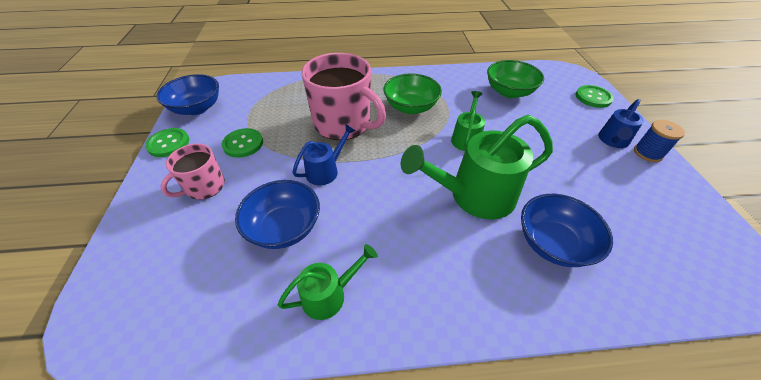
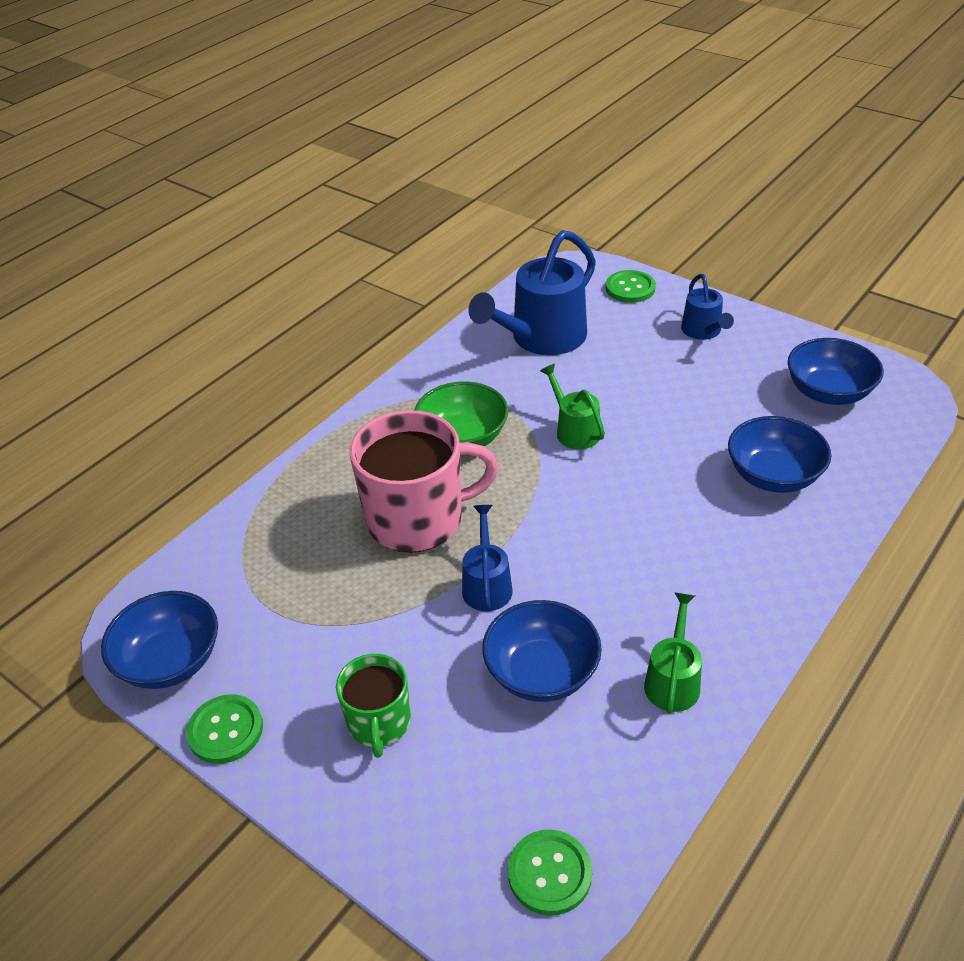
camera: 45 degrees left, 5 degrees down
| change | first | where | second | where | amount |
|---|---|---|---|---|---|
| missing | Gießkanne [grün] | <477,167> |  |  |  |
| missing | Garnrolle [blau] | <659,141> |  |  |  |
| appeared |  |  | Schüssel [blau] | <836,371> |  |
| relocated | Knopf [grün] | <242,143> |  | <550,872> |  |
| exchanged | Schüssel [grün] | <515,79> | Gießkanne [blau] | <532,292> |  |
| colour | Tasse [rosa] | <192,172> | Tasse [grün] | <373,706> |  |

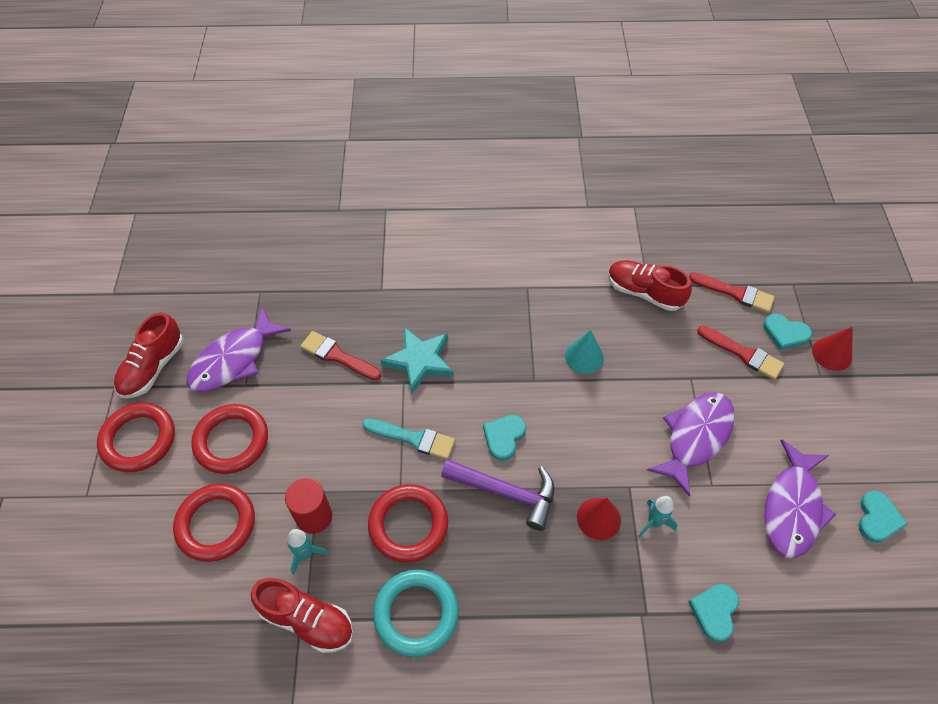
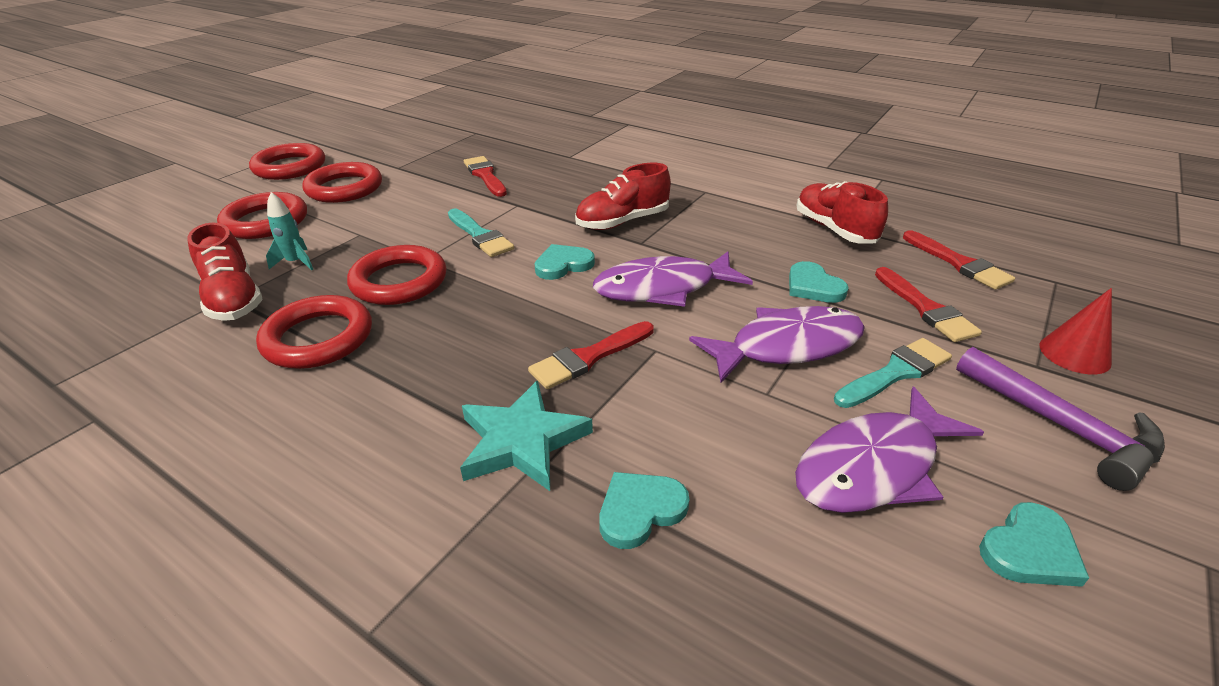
camera: 35 degrees right, 20 degrees down
| change | first | where | second | where | amount |
|---|---|---|---|---|---|
| missing | Vollzylinder [rot] | <308,506> |  |  |  |
| missing | Kegel [türkis] | <584,352> |  |  |  |
| missing | Rakete [türkis] | <658,516> |  |  |  |
| appeared |  |  | Pinsel [türkis] | <893,373> |  |
| relocated | Schuh [rot] | <148,355> |  | <623,196> |  |
| relocated | Fisch [lila] | <238,349> |  | <673,279> |  |
| relocated | Stern [türkis] | <417,360> |  | <526,435> |  |
| relocated | Hammer [lila] | <498,495> |  | <1060,419> |  |
| relocated | Herz [türkis] | <787,331> |  | <819,282> |  |
| exchanged | Kegel [rot] | <599,519> | Pinsel [rot] | <591,355> |  |
| colour | Ring [türkis] | <416,613> | Ring [rot] | <314,332> |  |

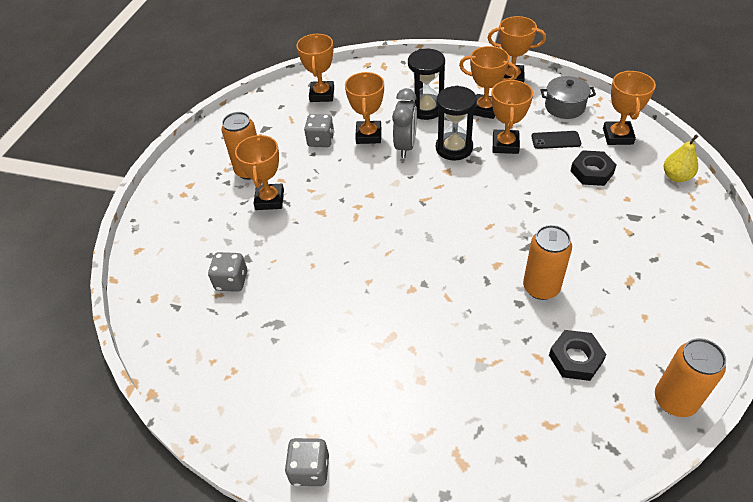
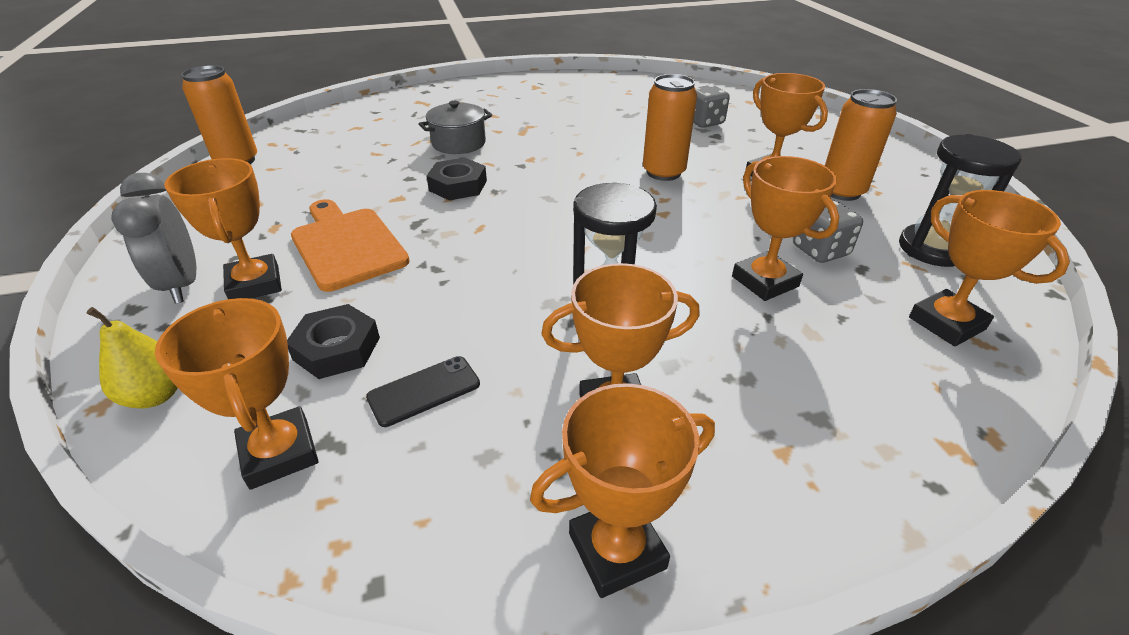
camera: 145 degrees right, 10 degrees down
| change | first | where | second | where | amount |
|---|---|---|---|---|---|
| missing | Spielwürfel [grau] | <307,462> |  |  |  |
| appeared |  |  | Schneidebrett [orange] | <350,245> |  |
| relocated | Wecker [grau] | <404,123> |  | <153,238> |  |
| relocated | Sanduhr [schwarz] | <426,84> |  | <960,200> |  |
| relocated | Pokal [orange] | <512,117> |  | <223,228> |  |
| relocated | Dose [orange] | <547,262> |  | <670,127> |  |
| relocated | Kochtopf [grau] | <568,97> |  | <455,127> |  |
| relocated | Sechskantmutter [schwarz] | <578,355> |  | <457,179> |  |

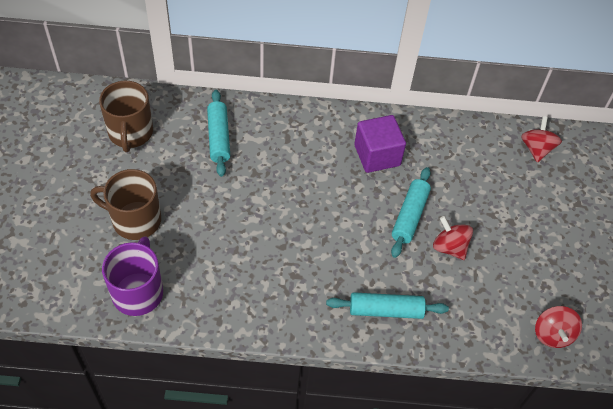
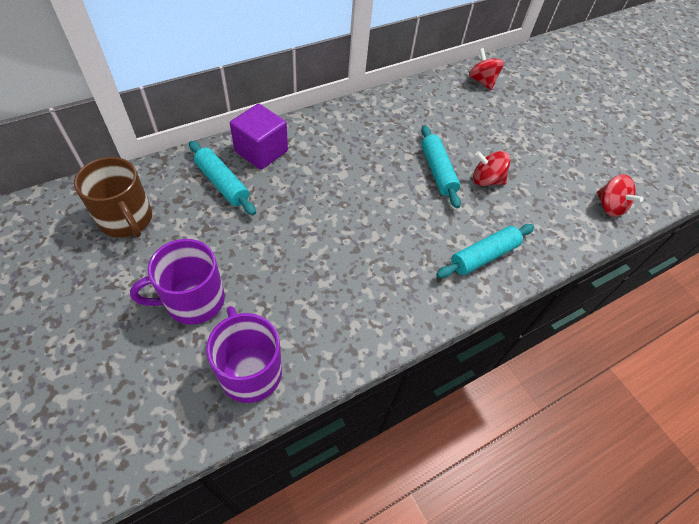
camera: 35 degrees left, 0 degrees up
| change | first | where | second | where | amount |
|---|---|---|---|---|---|
| relocated | Kubus [lila] | <380,144> |  | <259,137> |  |
| colour | Tasse [braun] | <125,204> | Tasse [lila] | <177,282> |  |

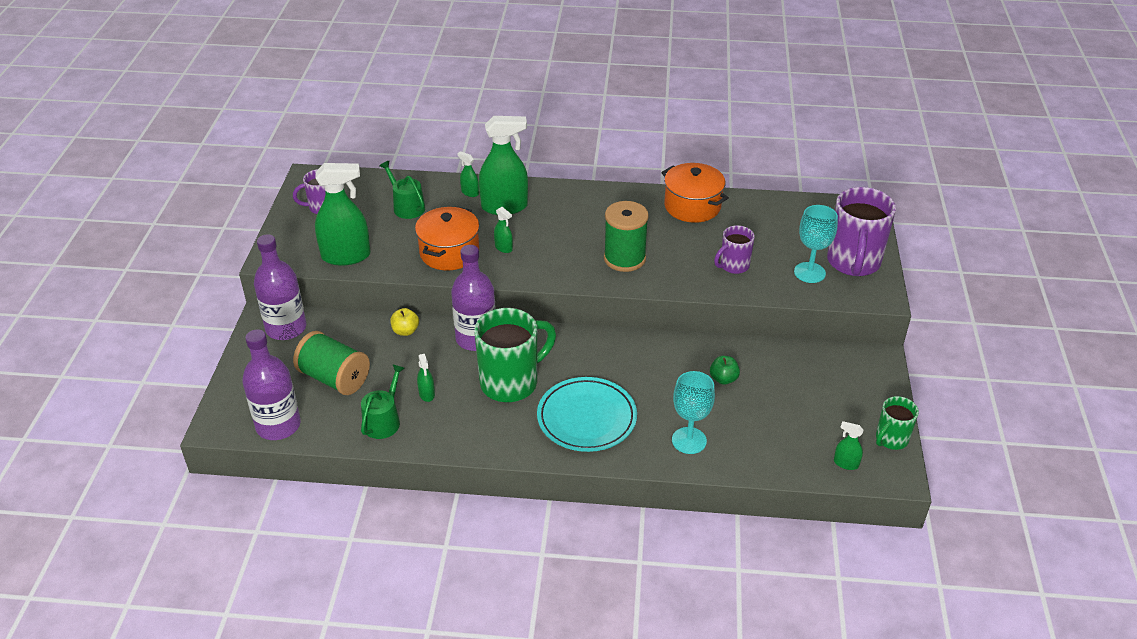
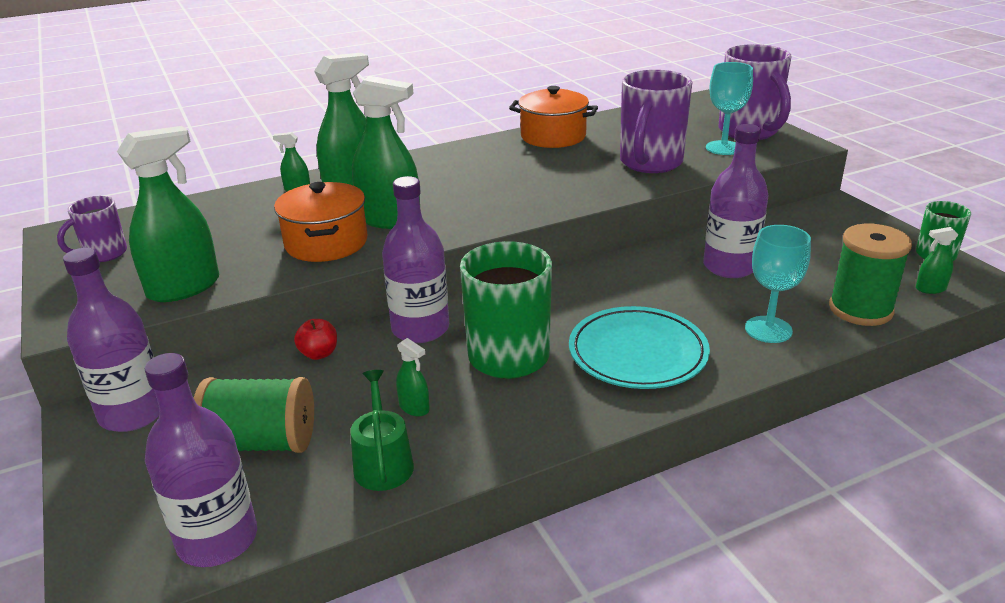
camera: 30 degrees left, 10 degrees down
| change | first | where | second | where | amount |
|---|---|---|---|---|---|
| missing | Gießkanne [grün] | <402,190> |  |  |  |
| relocated | Garnrolle [grün] | <626,236> |  | <870,275> |  |
| exchanged | Apfel [grün] | <725,370> | Flasche [lila] | <736,201> |  |
| colour | Apfel [gelb] | <404,322> | Apfel [rot] | <315,339> |  |
| size | Sprühflasche [grün] | <503,230> |  | <386,152> | x2.22 |
| size | Tasse [lila] | <734,249> |  | <656,121> | x1.84 |

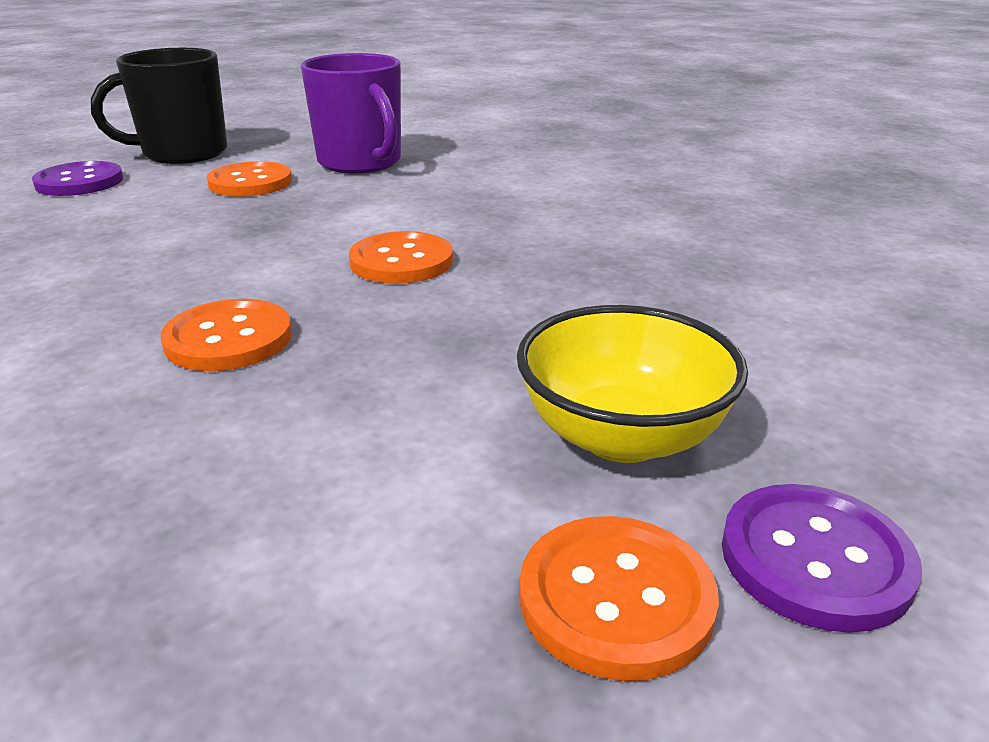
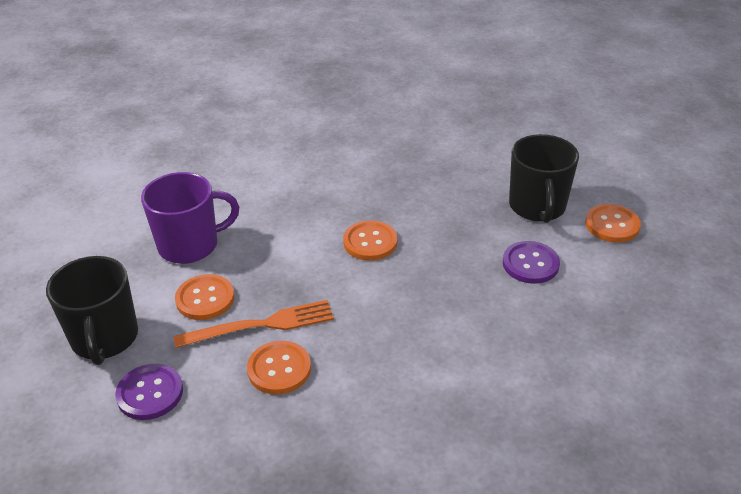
camera: 75 degrees left, 10 degrees up
| change | first | where | second | where | amount |
|---|---|---|---|---|---|
| appeared |  |  | Gabel [orange] | <254,324> |  |
| relocated | Knopf [orange] | <226,335> |  | <279,368> |  |
| relocated | Knopf [lila] | <822,558> |  | <531,262> |  |
| exchanged | Schüssel [gelb] | <632,384> | Tasse [schwarz] | <544,178> |  |

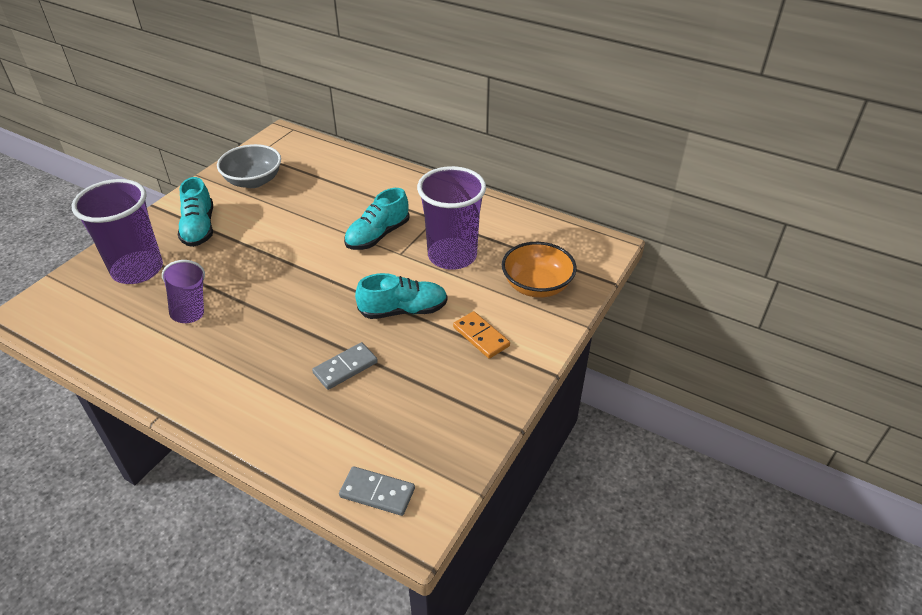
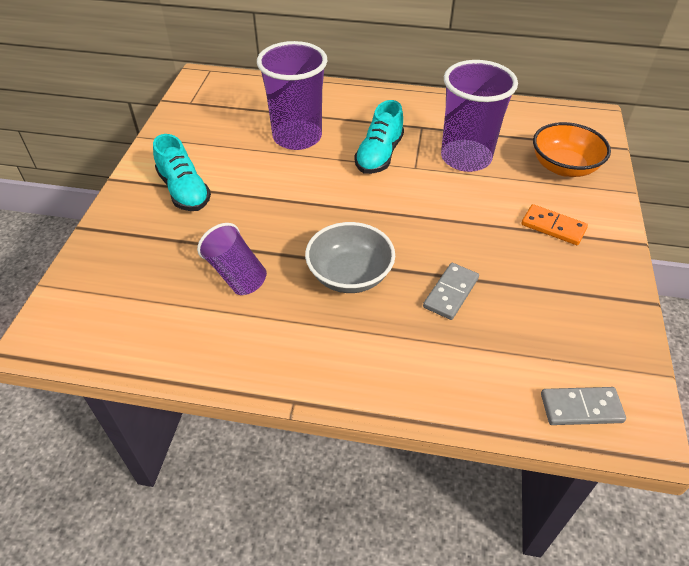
camera: 20 degrees left, 5 degrees up
| change | first | where | second | where | amount |
|---|---|---|---|---|---|
| missing | Schuh [türkis] | <401,296> |  |  |  |
| relocated | Becher [lila] | <117,231> |  | <292,95> |  |
| relocated | Schüssel [grau] | <249,166> |  | <350,257> |  |

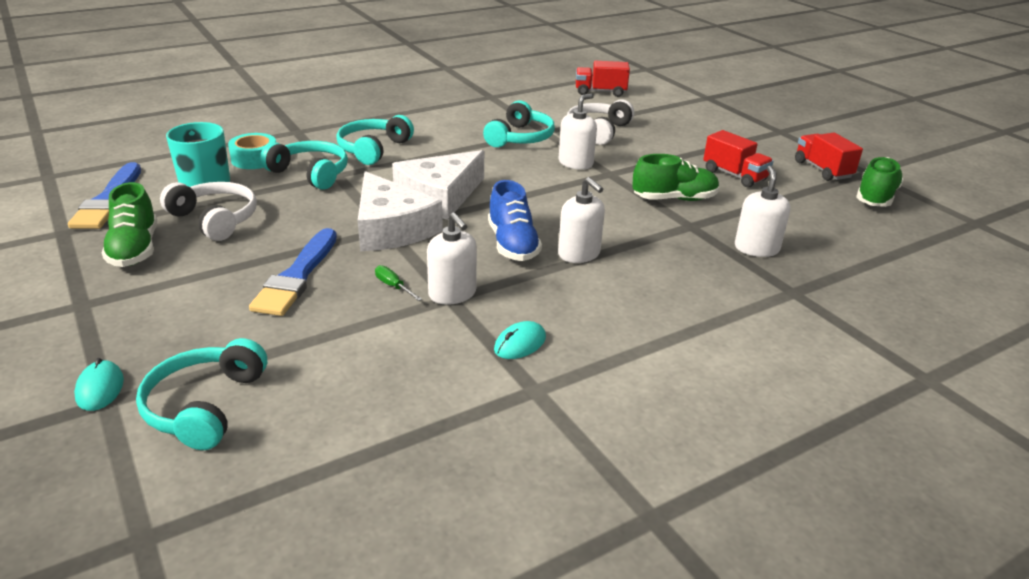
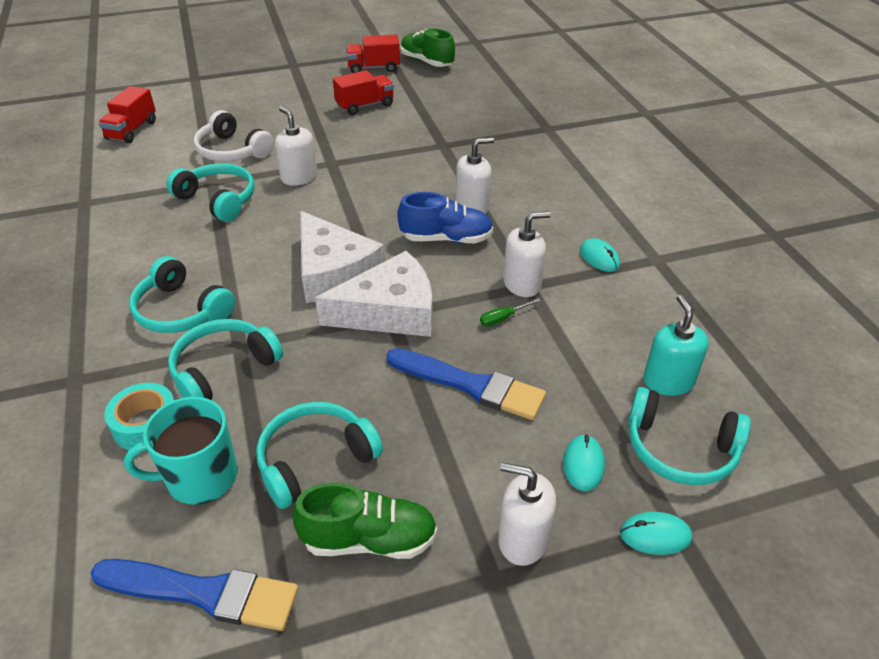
camera: 75 degrees left, 10 degrees up
| change | first | where | second | where | amount |
|---|---|---|---|---|---|
| missing | Schuh [grün] | <675,177> |  |  |  |
| appeared |  |  | Computermaus [türkis] | <584,462> |  |
| appeared |  |  | Seifenspender [türkis] | <676,345> |  |
| relocated | Seifenspender [weiß] | <762,211> |  | <527,514> |  |
| colour | Kopfhörer [weiß] | <208,211> | Kopfhörer [türkis] | <319,455> |  |

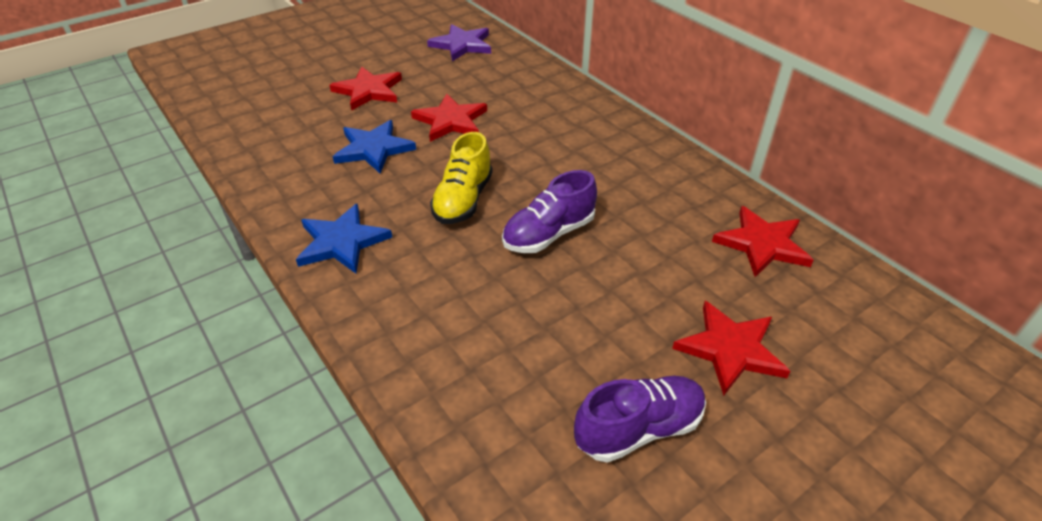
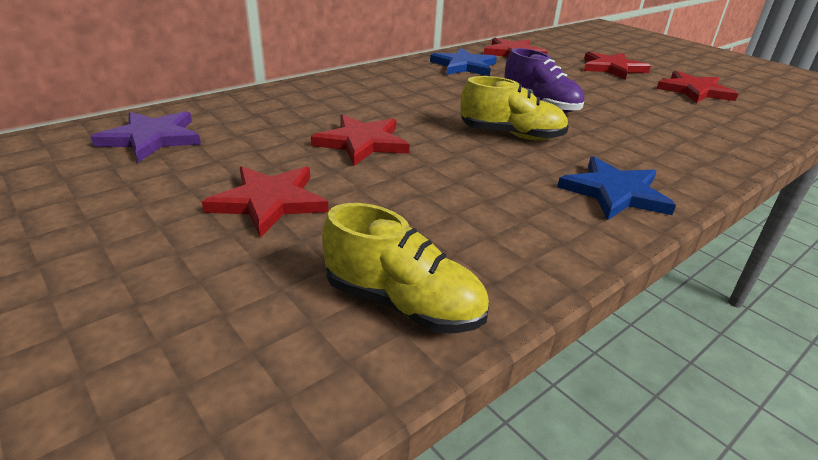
camera: 95 degrees left, 10 degrees down
| change | first | where | second | where | amount |
|---|---|---|---|---|---|
| appeared |  |  | Schuh [gelb] | <405,268> |  |
| relocated | Stern [blau] | <374,146> |  | <463,62> |  |
| exchanged | Schuh [lila] | <640,419> | Stern [rot] | <697,87> |  |

